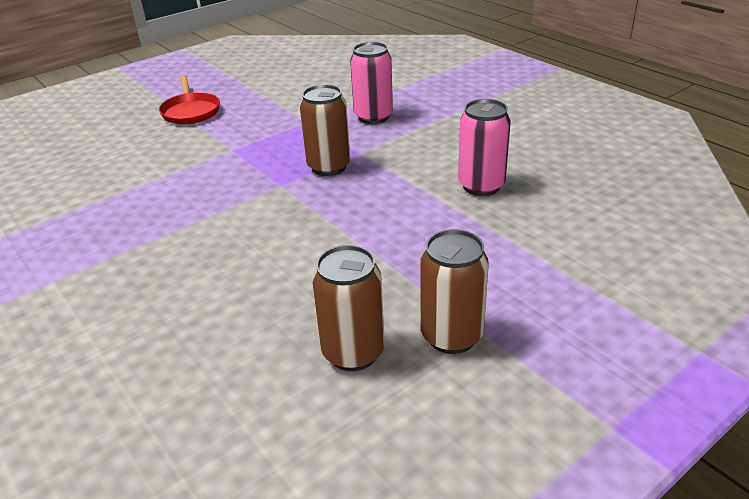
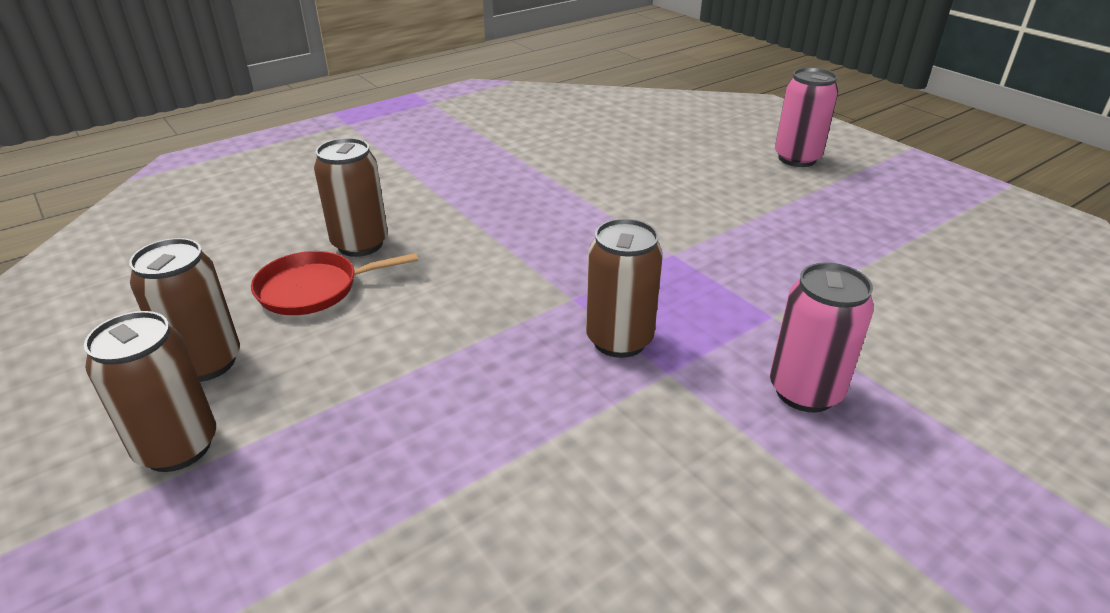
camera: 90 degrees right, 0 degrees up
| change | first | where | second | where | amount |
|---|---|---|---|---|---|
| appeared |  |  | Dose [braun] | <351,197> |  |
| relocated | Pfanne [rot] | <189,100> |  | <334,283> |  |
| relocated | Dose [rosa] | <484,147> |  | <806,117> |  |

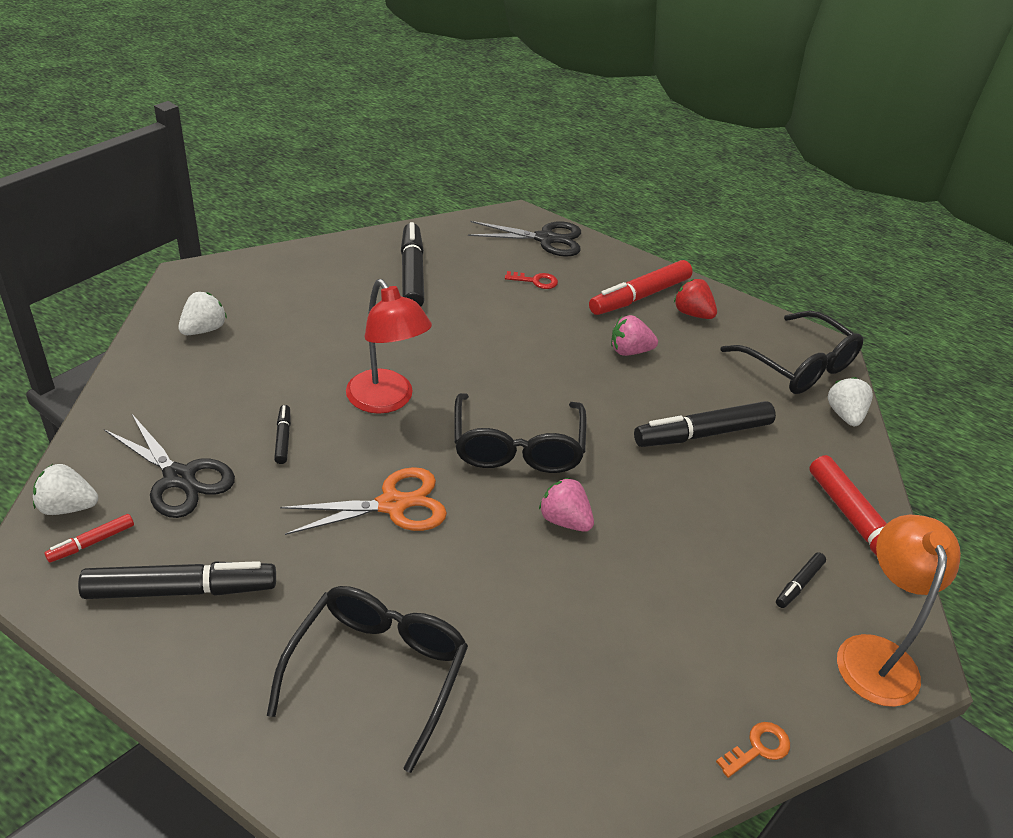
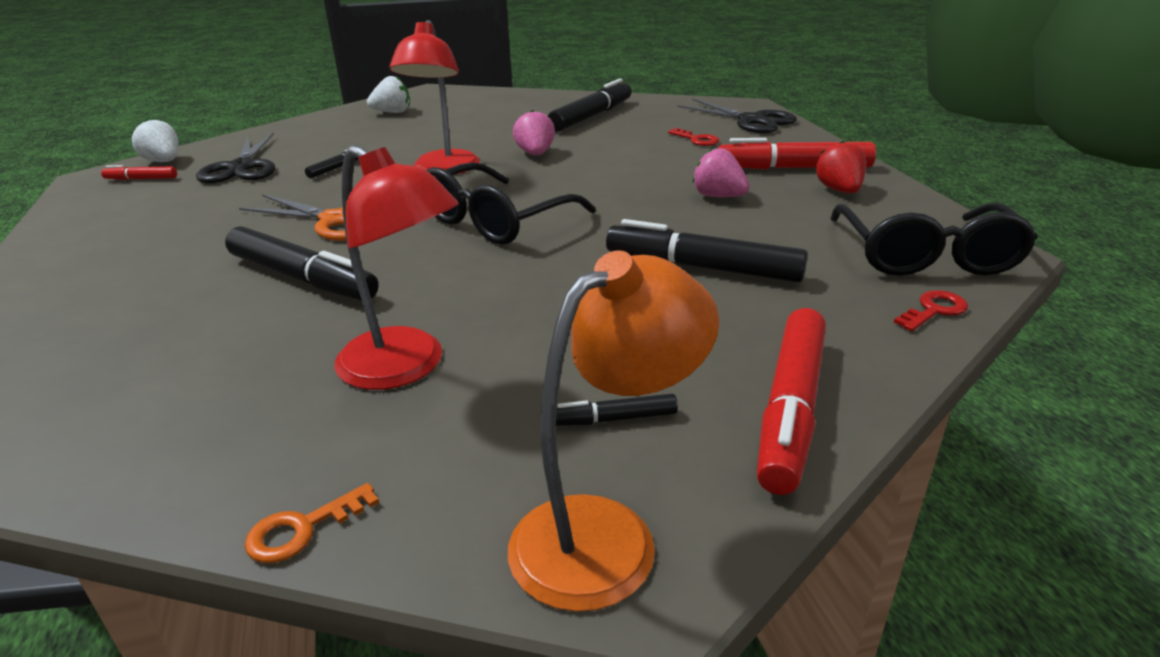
camera: 45 degrees right, 10 degrees down
| change | first | where | second | where | amount |
|---|---|---|---|---|---|
| missing | Brille [schwarz] | <367,679> |  |  |  |
| appeared |  |  | Lampe [rot] | <396,267> |  |
| relocated | Filzstift [schwarz] | <177,580> |  | <302,263> |  |
| relocated | Erdbeere [rosa] | <566,505> |  | <534,132> |  |
| exchanged | Erdbeere [weiß] | <850,401> | Schlüssel [rot] | <931,310> |  |
| spun | Schlüssel [orange] | <753,750> |  | <311,523> | 135 degrees clockwise |

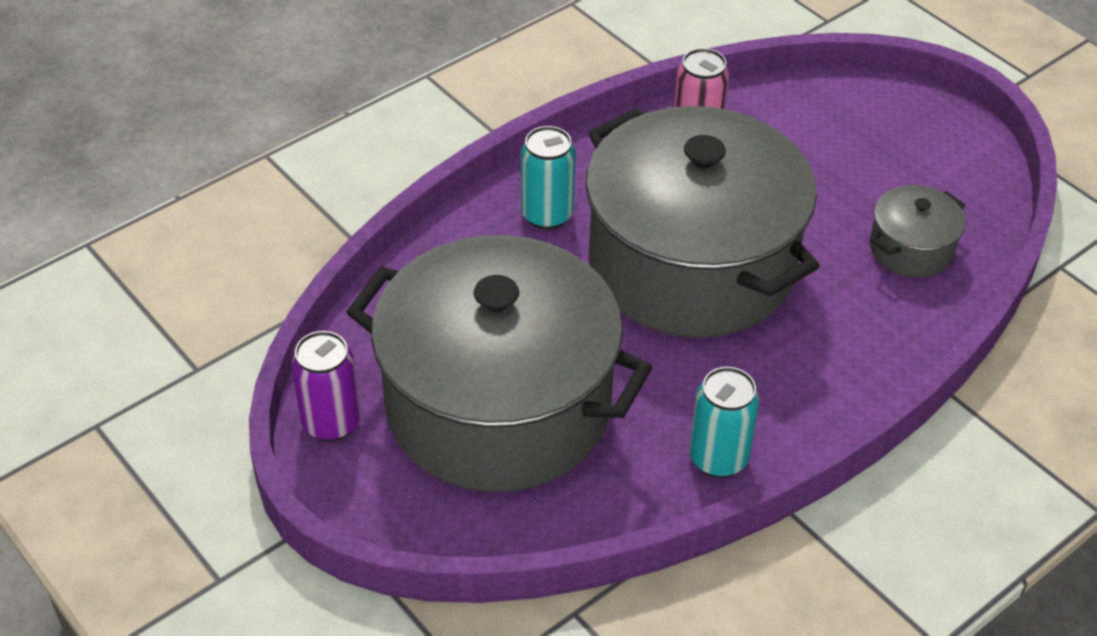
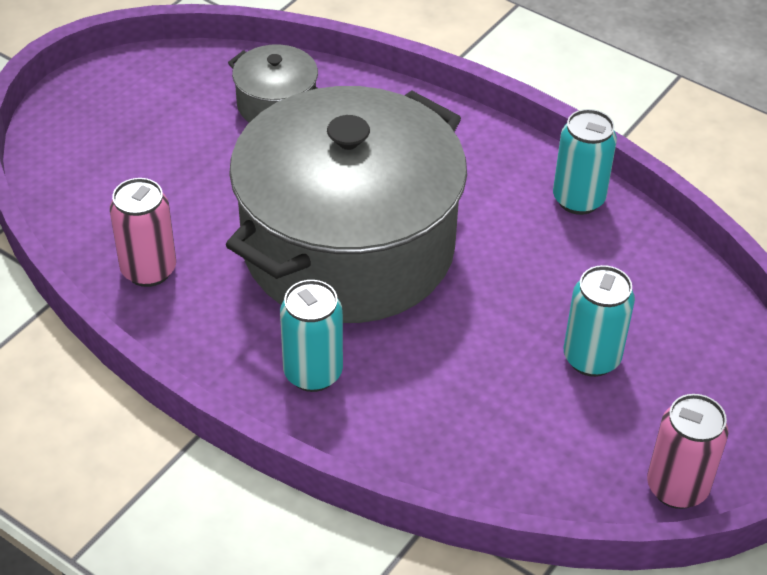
camera: 105 degrees left, 0 degrees up
| change | first | where | second | where | amount |
|---|---|---|---|---|---|
| exchanged | Kochtopf [grau] | <499,363> | Dose [türkis] | <599,321> |  |
| colour | Dose [lila] | <326,386> | Dose [rosa] | <687,451> |  |

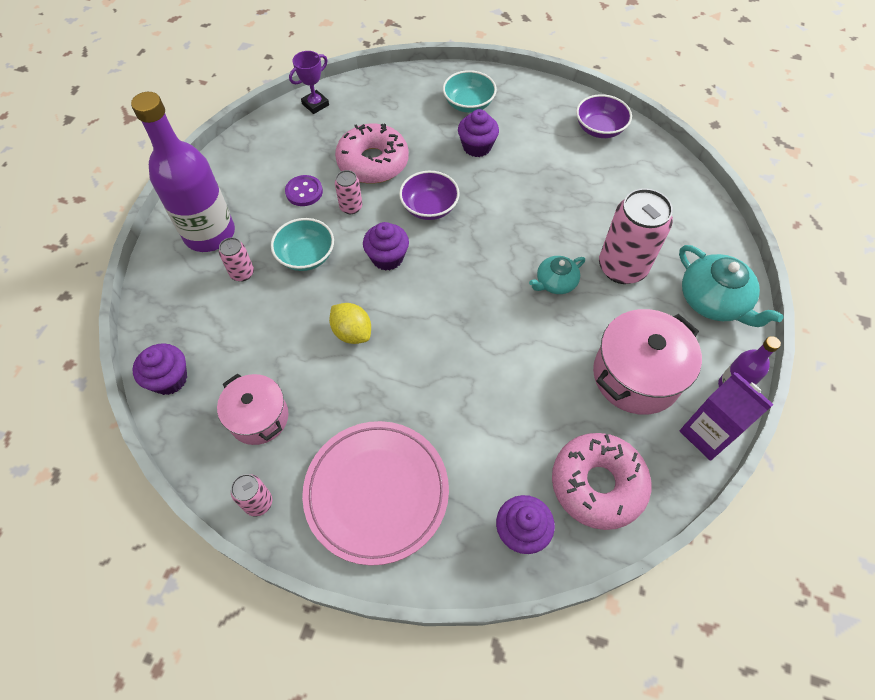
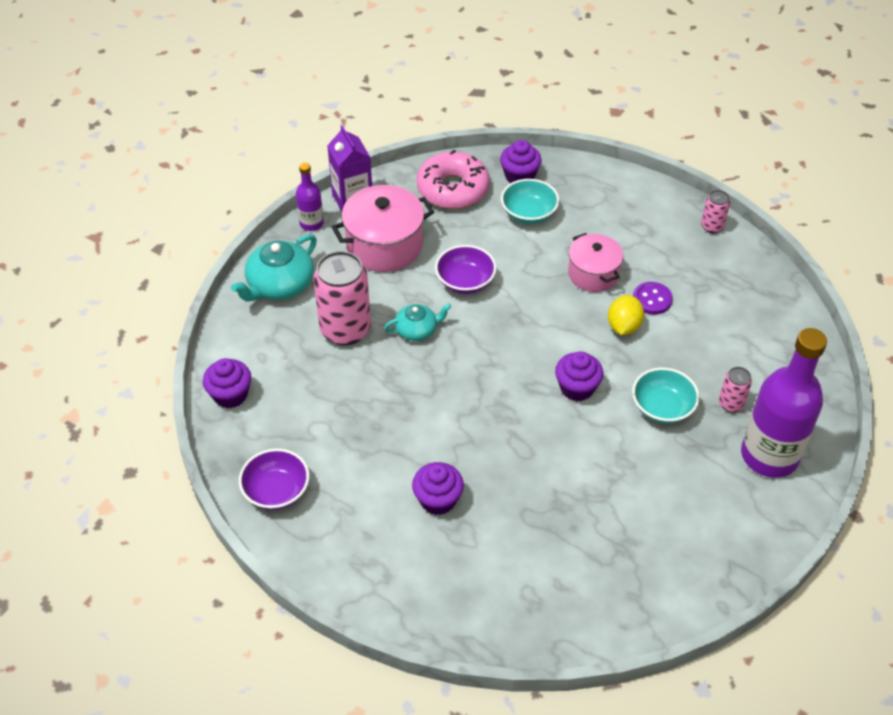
camera: 165 degrees left, 10 degrees down
| change | first | where | second | where | amount |
|---|---|---|---|---|---|
| missing | Pokal [lila] | <309,82> |  |  |  |
| missing | Teller [rosa] | <375,493> |  |  |  |
| missing | Donut [rosa] | <372,153> |  |  |  |
| missing | Dose [rosa] | <348,192> |  |  |  |
| relocated | Muffin [lila] | <159,369> |  | <227,383> |  |
| relocated | Kochtopf [rosa] | <252,409> |  | <596,262> |  |
| relocated | Knopf [lila] | <304,190> |  | <653,298> |  |
| relocated | Schüssel [lila] | <429,195> |  | <466,269> |  |
| relocated | Schüssel [türkis] | <470,91> |  | <530,201> |  |
| spun | Zitrone [gelb] | <350,323> |  | <626,315> | 45 degrees clockwise |
| spun | Teekanne [türkis] | <731,286> |  | <274,267> | 120 degrees counterclockwise |

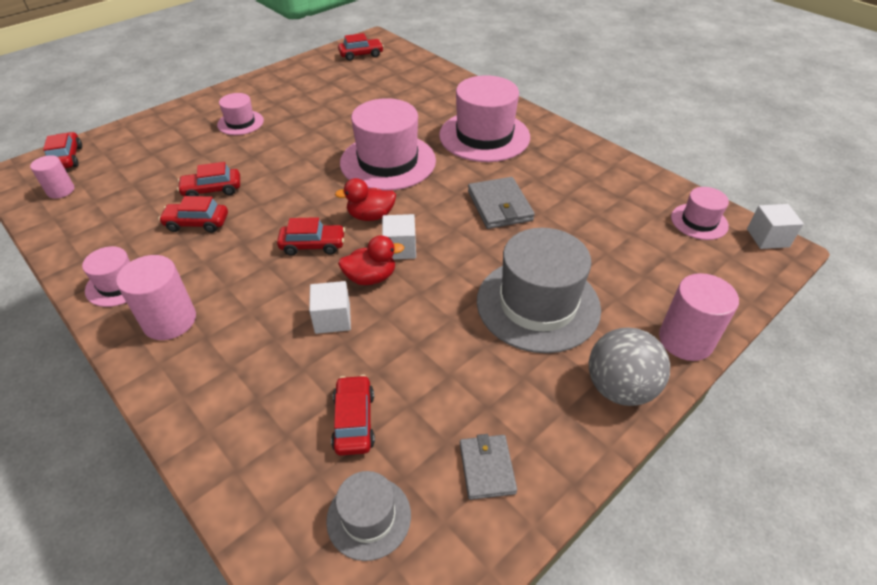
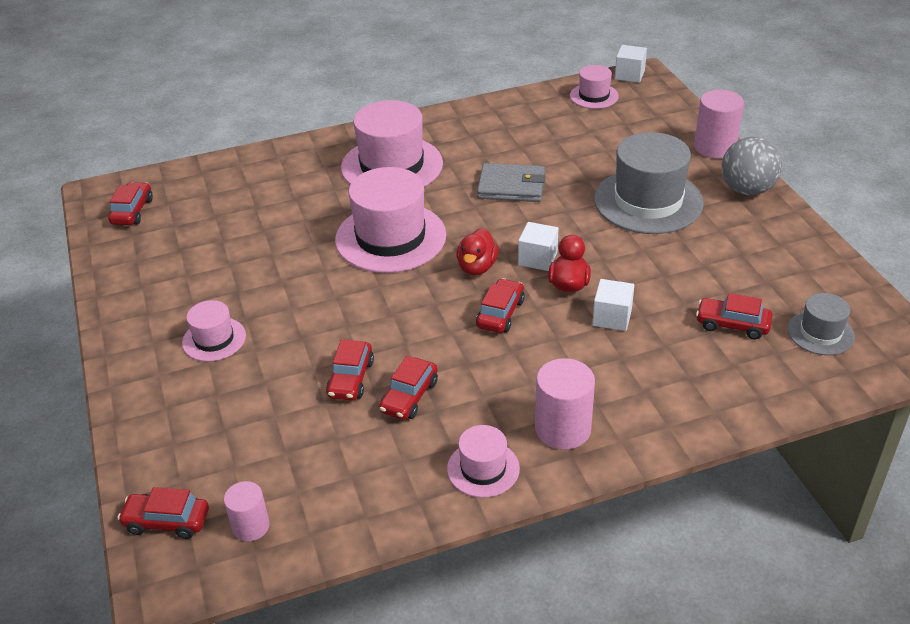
camera: 65 degrees left, 5 degrees down
| change | first | where | second | where | amount |
|---|---|---|---|---|---|
| missing | Geldbörse [grau] | <488,467> |  |  |  |

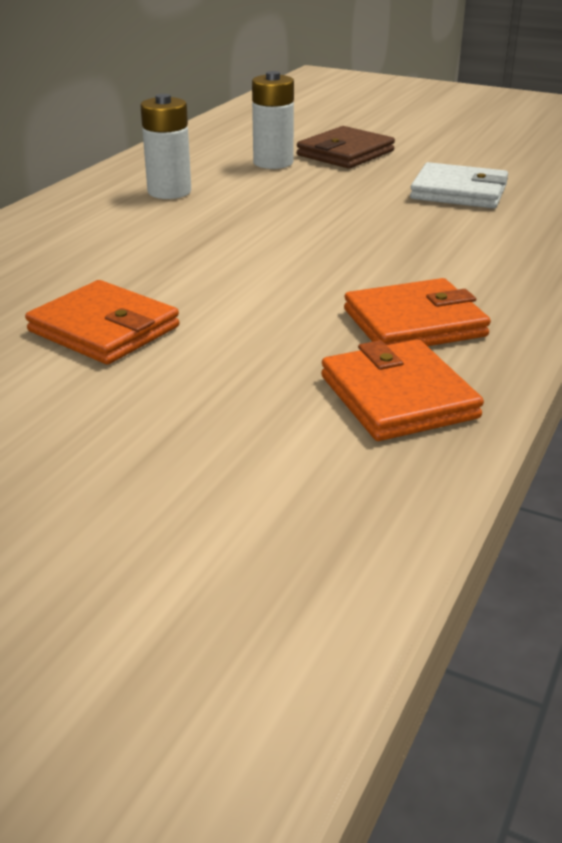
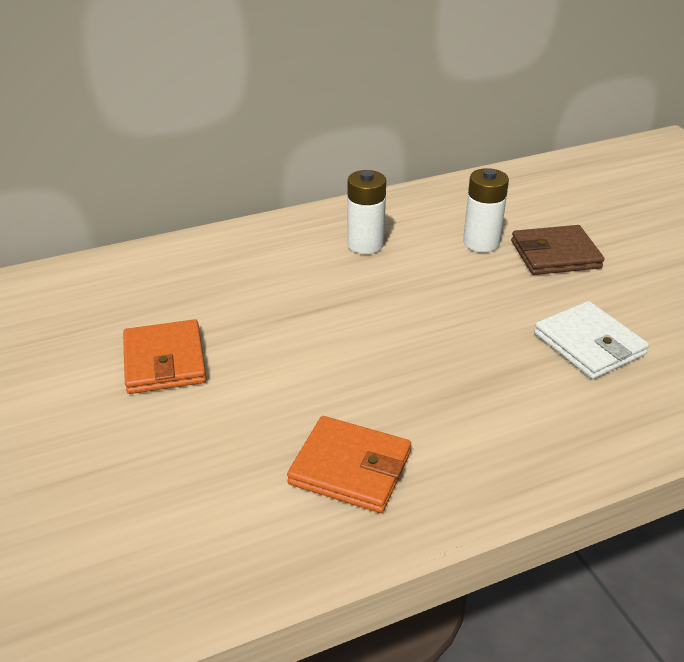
camera: 40 degrees right, 5 degrees up
| change | first | where | second | where | amount |
|---|---|---|---|---|---|
| missing | Geldbörse [orange] | <402,390> |  |  |  |

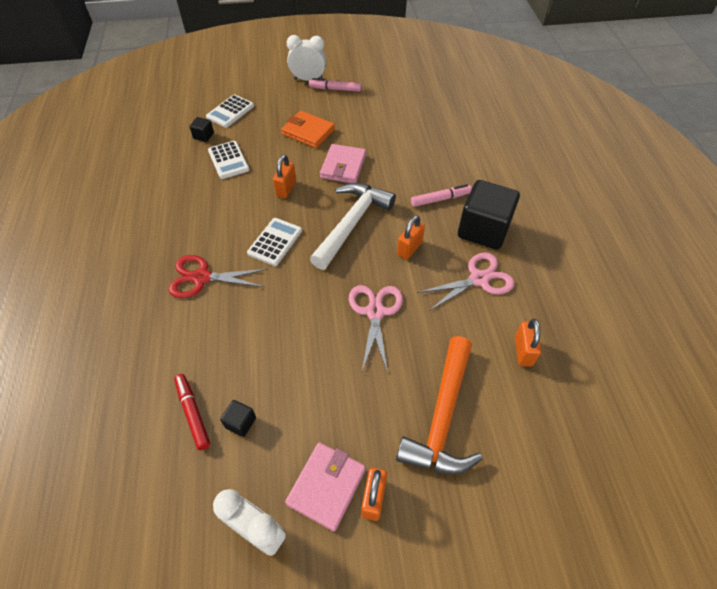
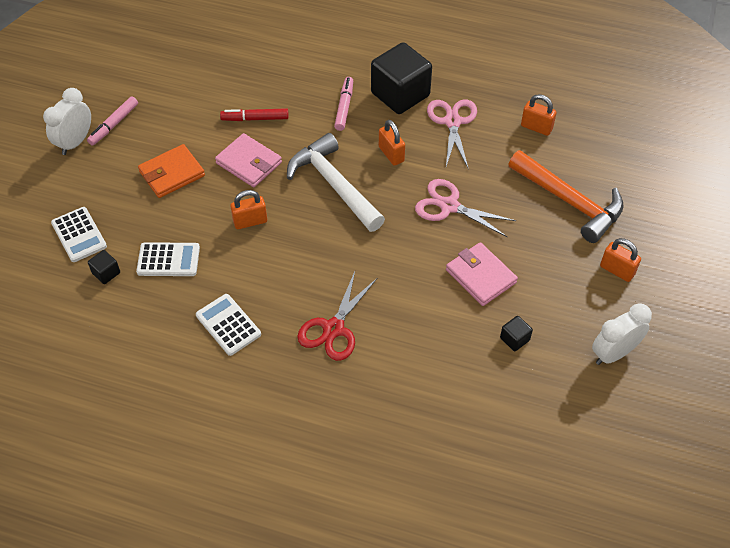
camera: 65 degrees left, 0 degrees up
| change | first | where | second | where | amount |
|---|---|---|---|---|---|
| relocated | Filzstift [rot] | <192,412> |  | <254,114> |  |
| relocated | Taschenrechner [weiß] | <274,242> |  | <228,325> |  |
| relocated | Geldbörse [rosa] | <325,486> |  | <482,274> |  |
| spun | Vorhängeschloss [orange] | <284,176> |  | <248,209> | 60 degrees counterclockwise |

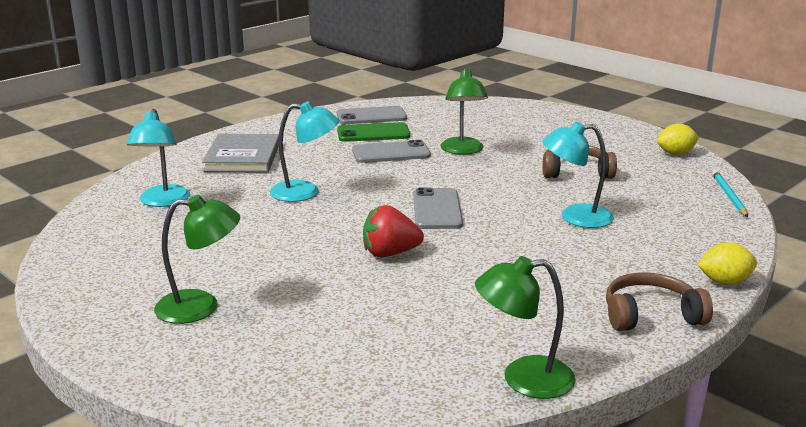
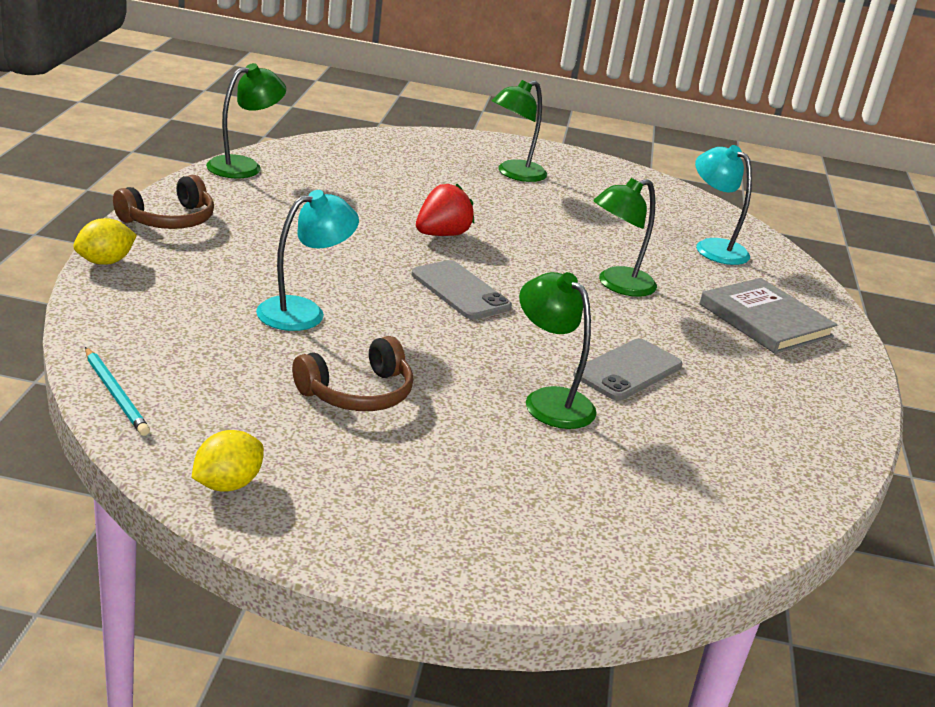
camera: 140 degrees right, 5 degrees up
| change | first | where | second | where | amount |
|---|---|---|---|---|---|
| missing | Handy [grau] | <372,115> |  |  |  |
| missing | Handy [grün] | <373,132> |  |  |  |
| colour | Lampe [türkis] | <304,151> | Lampe [grün] | <625,237> |  |

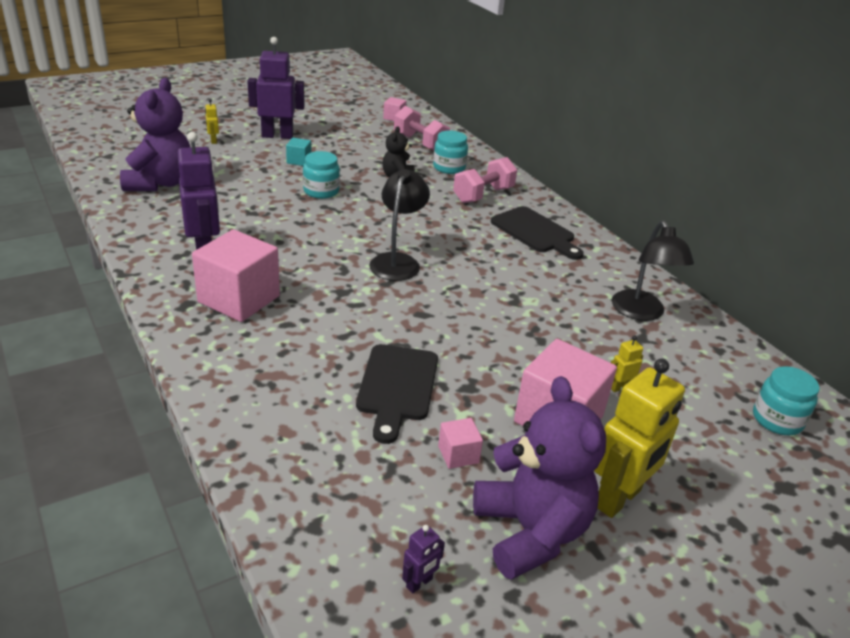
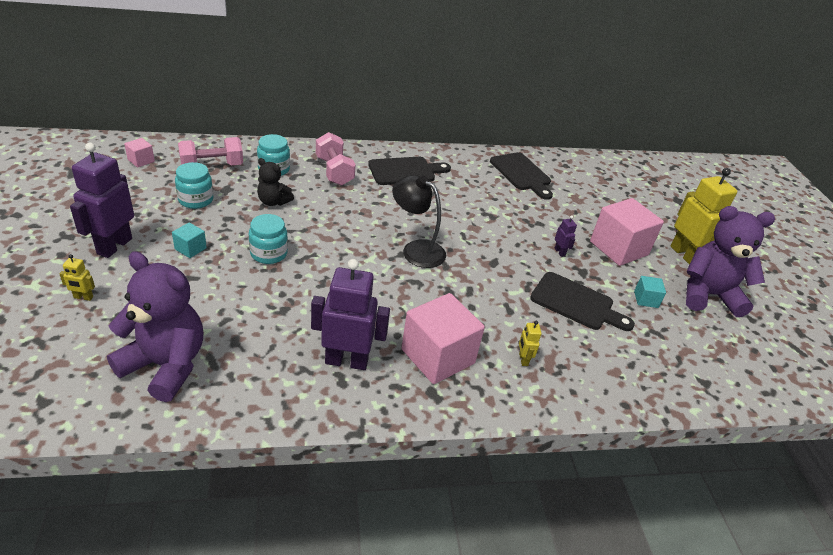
camera: 70 degrees left, 5 degrees up
| change | first | where | second | where | amount |
|---|---|---|---|---|---|
| relocated | Roboter [lila] | <423,559> |  | <565,236> |  |
| relocated | Roboter [gelb] | <627,364> |  | <530,343> |  |
| relocated | Einmachglas [türkis] | <786,400> |  | <194,185> |  |
| exchanged | Lampe [schwarz] | <653,271> | Schneidebrett [schwarz] | <521,176> |  |
| colour | Kubus [rosa] | <460,443> | Kubus [türkis] | <650,292> |  |

